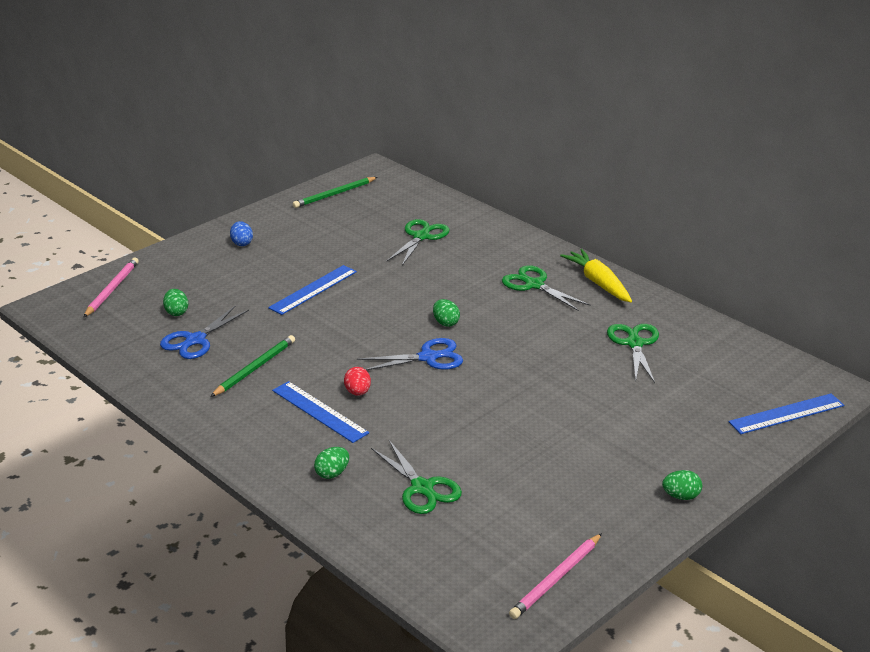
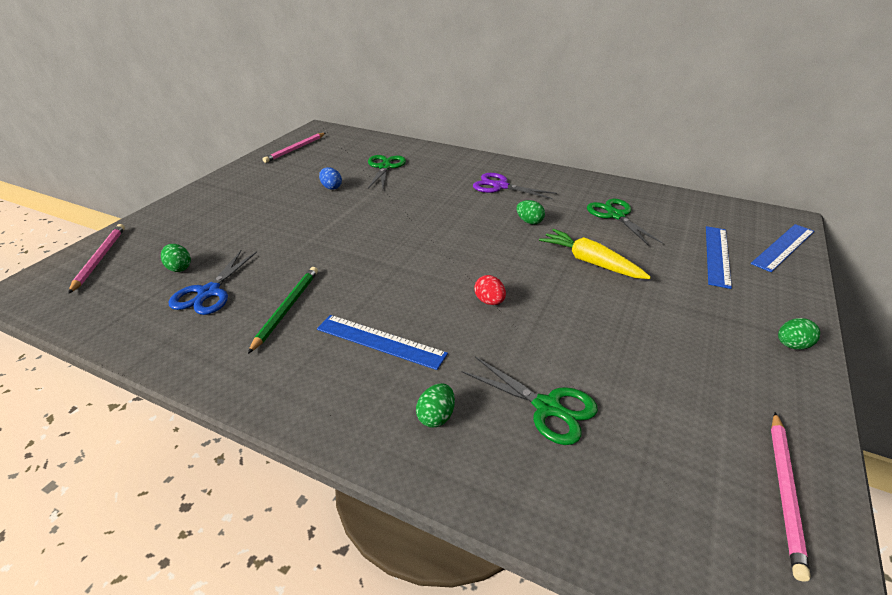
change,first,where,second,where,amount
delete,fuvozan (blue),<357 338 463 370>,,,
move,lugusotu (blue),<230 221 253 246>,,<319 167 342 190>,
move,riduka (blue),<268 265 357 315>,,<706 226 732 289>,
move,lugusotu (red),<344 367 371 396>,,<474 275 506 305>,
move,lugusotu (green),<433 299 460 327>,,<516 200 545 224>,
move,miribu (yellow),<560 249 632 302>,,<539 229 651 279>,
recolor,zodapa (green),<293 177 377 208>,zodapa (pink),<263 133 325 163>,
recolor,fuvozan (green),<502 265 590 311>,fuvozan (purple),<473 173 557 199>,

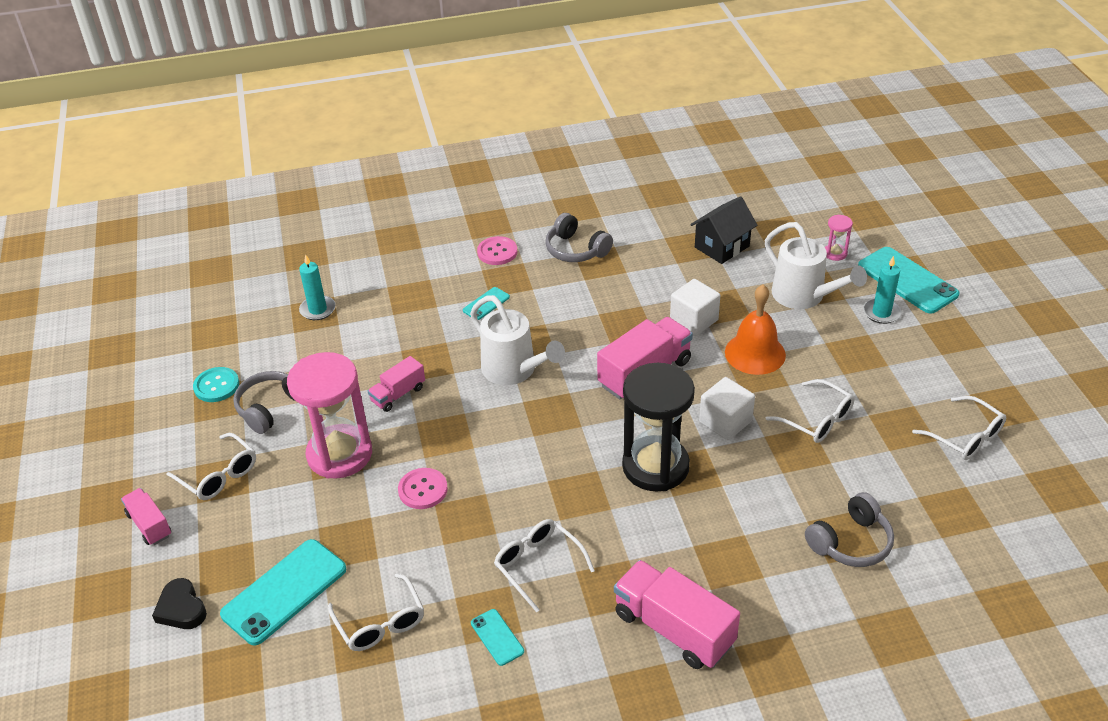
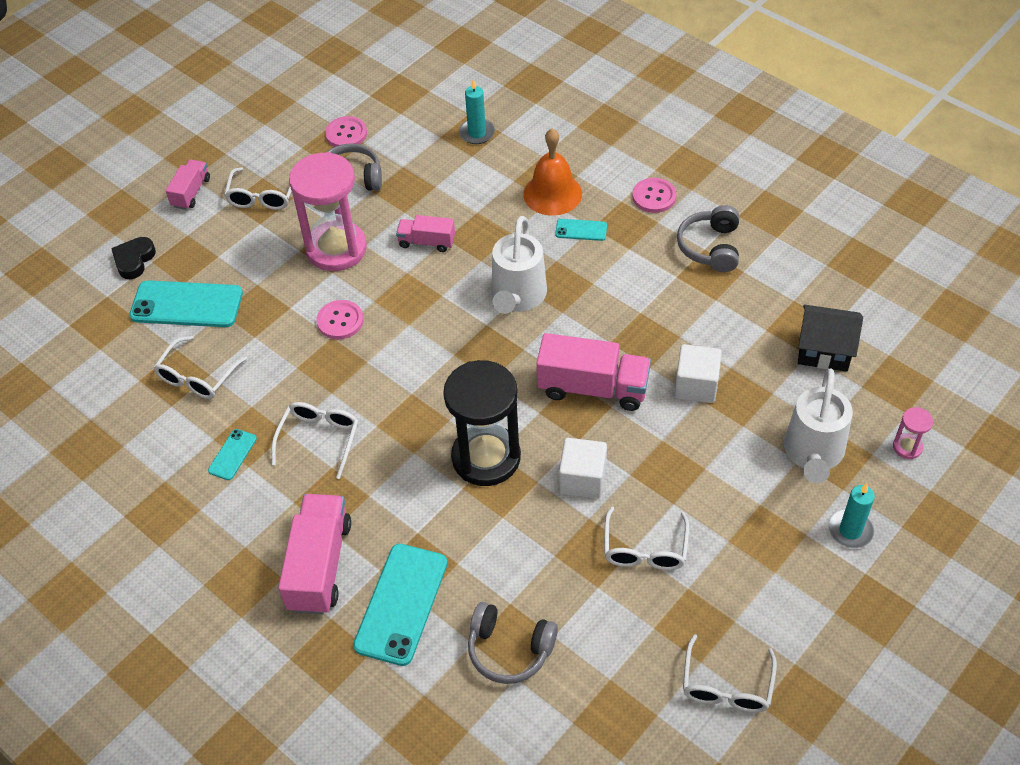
change,first,where,second,where,amount
move,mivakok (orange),<725 285 786 375>,,<523 128 582 216>,
move,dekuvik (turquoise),<858 247 960 314>,,<353 544 447 666>,
recolor,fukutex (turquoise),<193 367 239 402>,fukutex (pink),<325 116 367 147>,

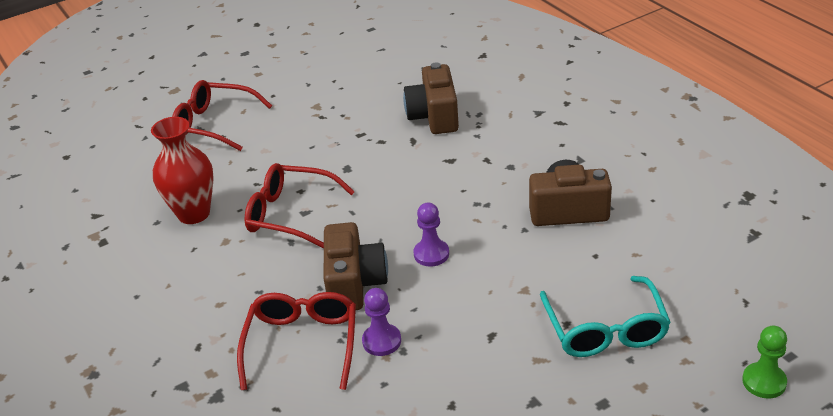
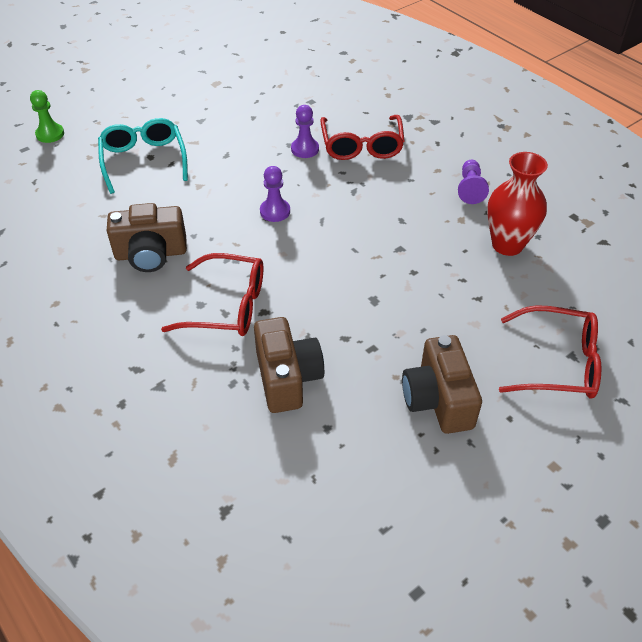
change,first,where,second,where,amount
insert,,,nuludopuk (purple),<458 160 489 204>,
move,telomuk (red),<245 163 355 249>,,<161 253 263 336>,
move,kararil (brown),<324 222 388 310>,,<402 335 482 434>,

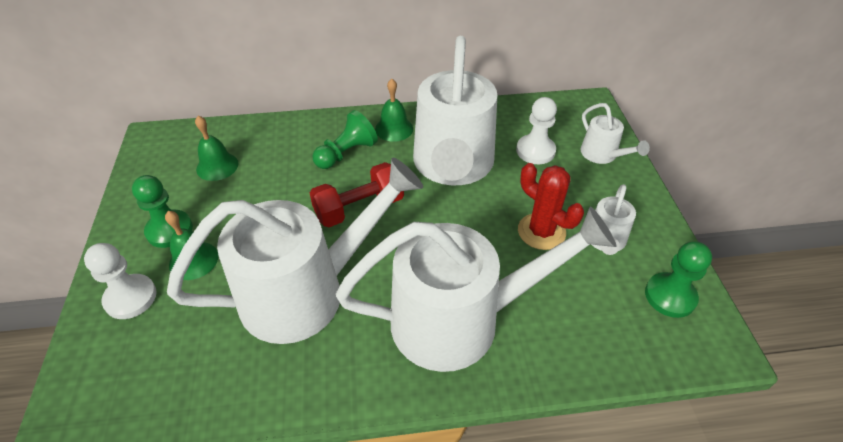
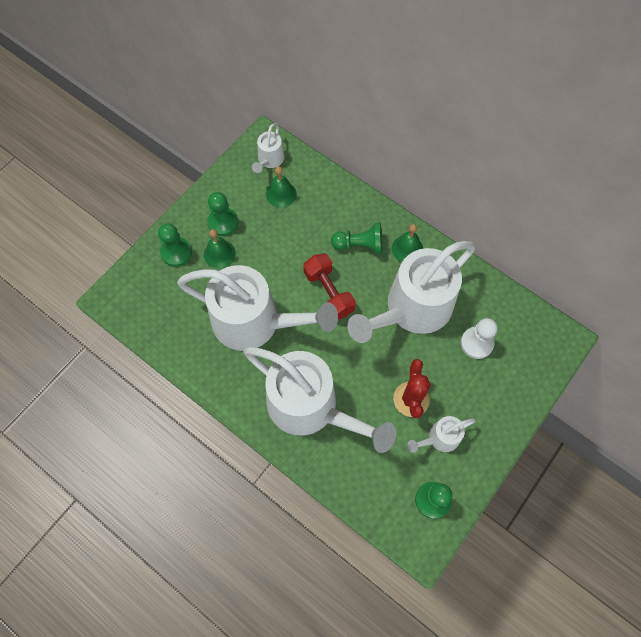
change,first,where,second,where,amount
move,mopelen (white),<580 103 650 164>,,<252 123 285 173>,
recolor,nuludopuk (white),<84 243 157 319>,nuludopuk (green),<158 223 192 267>,
rotate,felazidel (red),<310 162 404 227>,,<304 253 356 320>,45 degrees clockwise

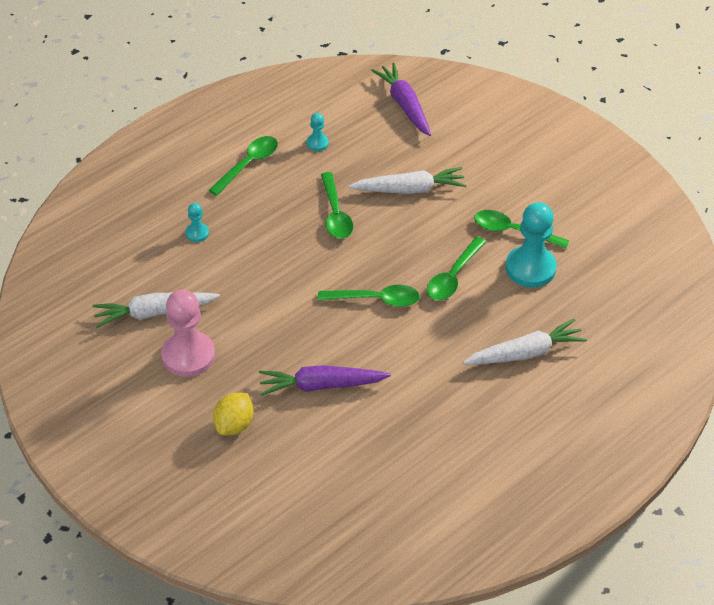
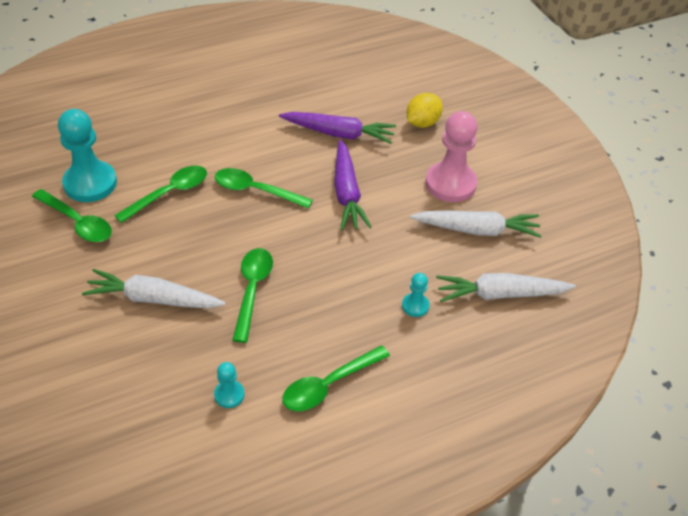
change,first,where,second,where,amount
move,miribu (purple),<371 63 431 136>,,<334 140 372 230>,
move,miribu (white),<463 319 587 365>,,<436 273 576 302>,

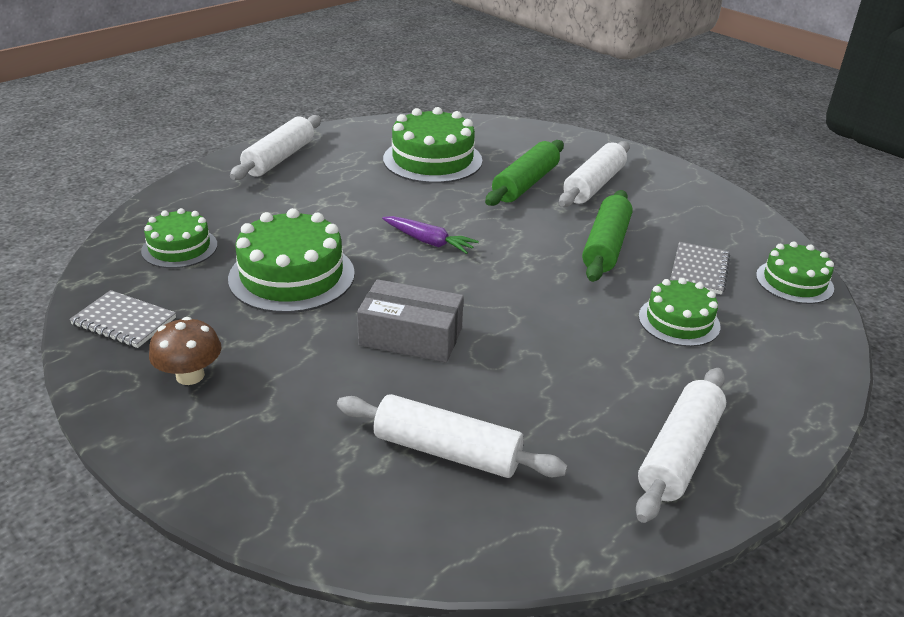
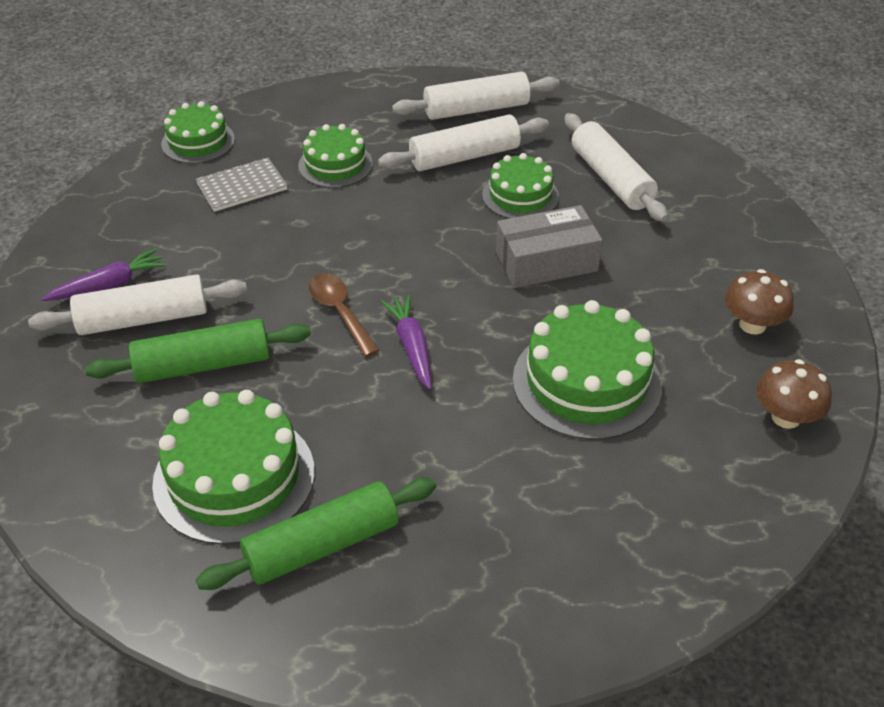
change,first,where,second,where,amount
insert,,,miribu (purple),<41 248 167 301>,
insert,,,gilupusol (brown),<309 274 380 357>,
move,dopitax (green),<141 208 217 268>,,<482 153 559 219>,
move,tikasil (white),<230 115 321 180>,,<378 114 549 171>,
move,tikasil (green),<582 190 633 282>,,<196 478 437 590>,
replace,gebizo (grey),<69 290 176 348>,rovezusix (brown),<757 359 832 429>,
rotate,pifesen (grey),<357 279 464 363>,,<496 205 603 288>,75 degrees counterclockwise

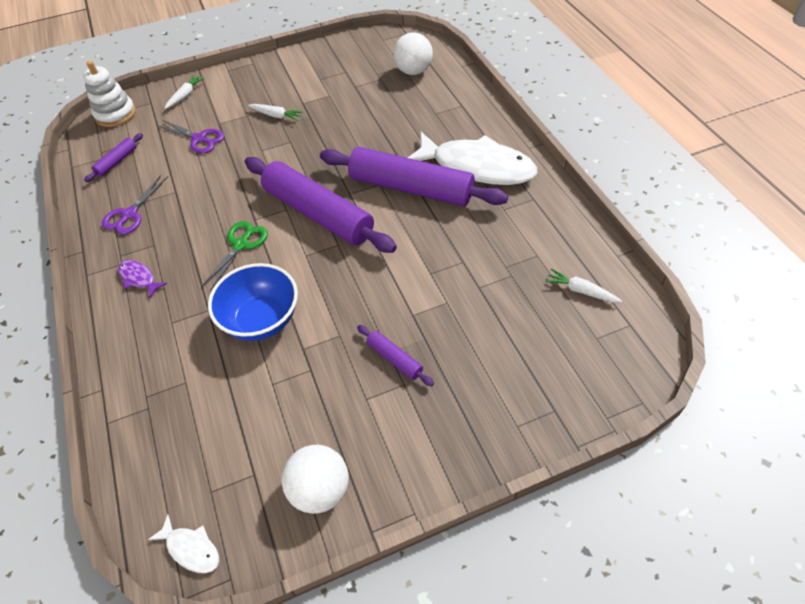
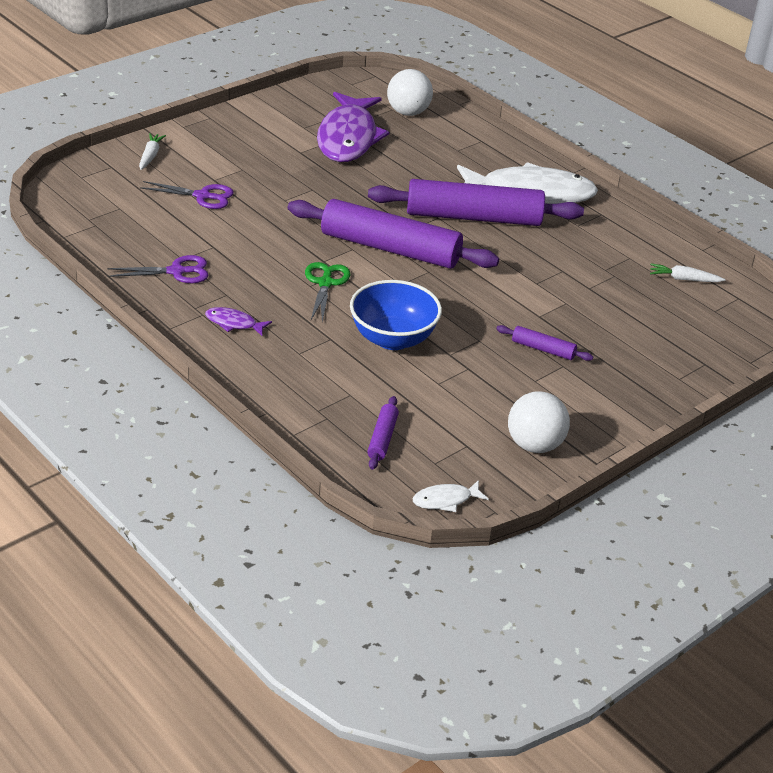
change,first,where,second,where,amount
delete,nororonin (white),<83 61 136 127>,,,
delete,miribu (white),<248 104 303 121>,,,
insert,,,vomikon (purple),<317 92 389 162>,
move,tikasil (purple),<84 133 143 182>,,<367 396 399 470>,
rotate,fuvozan (purple),<102 175 168 235>,,<107 255 208 283>,105 degrees counterclockwise
rotate,vomikon (white),<148 514 219 573>,,<413 480 489 512>,150 degrees clockwise

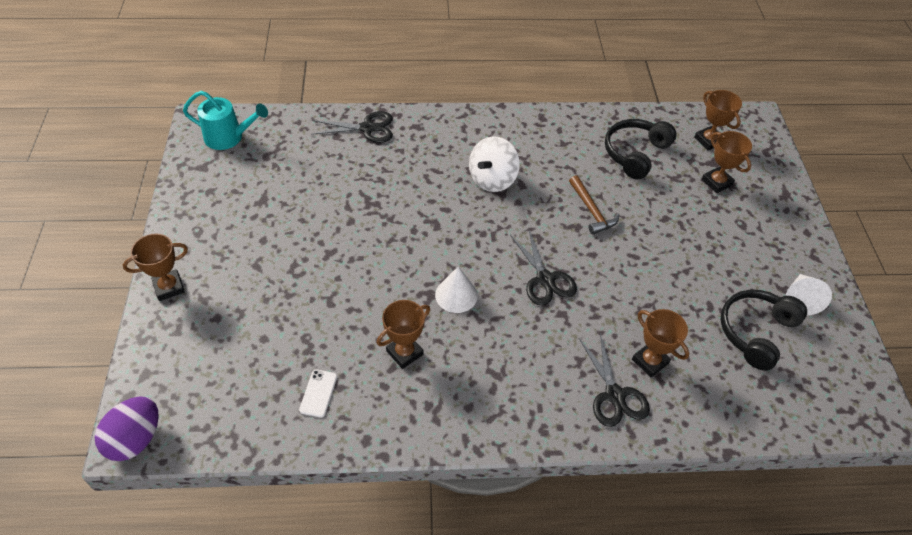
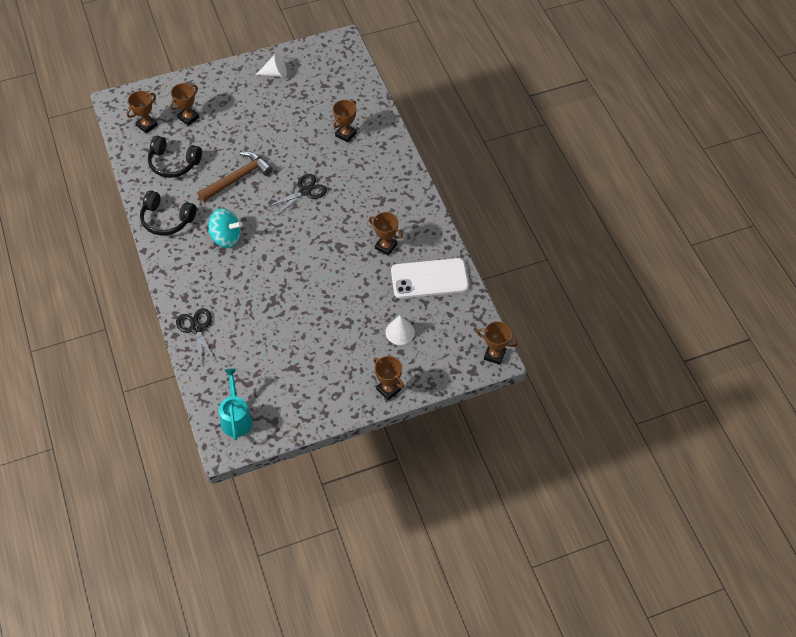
change,first,where,second,where,amount
delete,fuvozan (black),<579 333 650 427>,,,
move,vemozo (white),<435 267 478 313>,,<385 315 415 345>,
move,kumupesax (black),<721 290 807 371>,,<140 190 197 235>,
replace,lugusotu (purple),<95 396 159 461>,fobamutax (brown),<477 321 518 365>,
recolor,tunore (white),<469 136 520 192>,tunore (turquoise),<208 208 242 248>,
resize,dekuvik (white),<299 369 337 418>,,<391 258 469 298>,x2.47
resize,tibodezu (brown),<569 175 619 235>,,<198 151 273 202>,x1.54

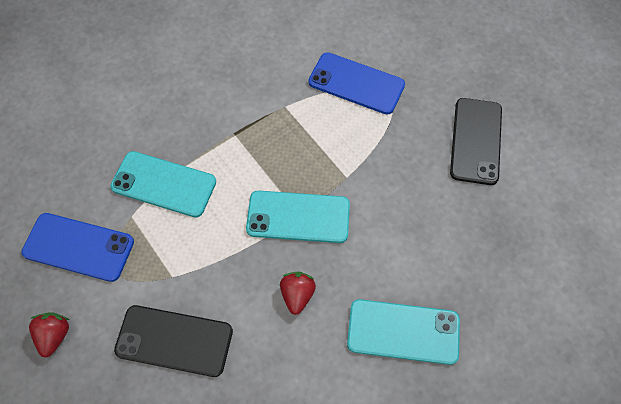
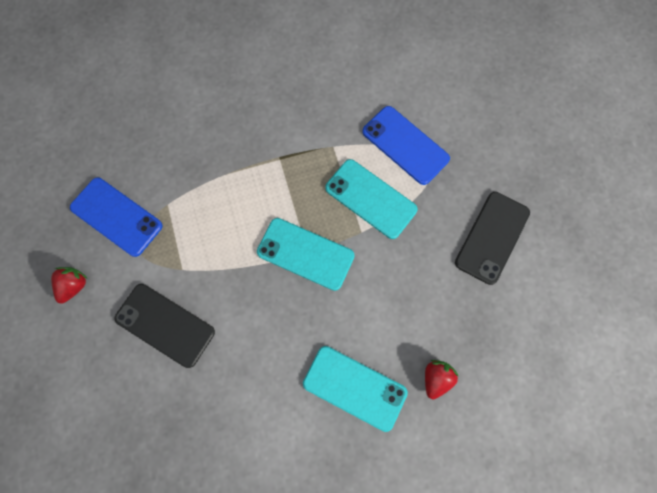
change,first,where,second,where,amount
move,dekuvik (turquoise),<110 151 216 217>,,<325 159 418 239>,
move,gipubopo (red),<280 272 316 315>,,<425 360 458 399>,

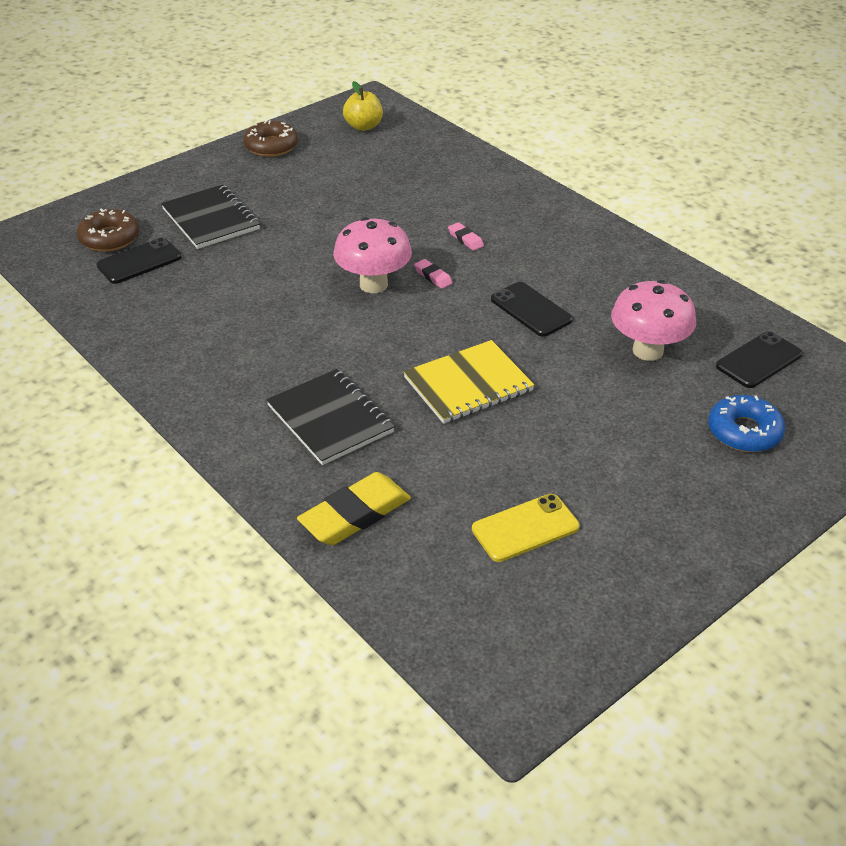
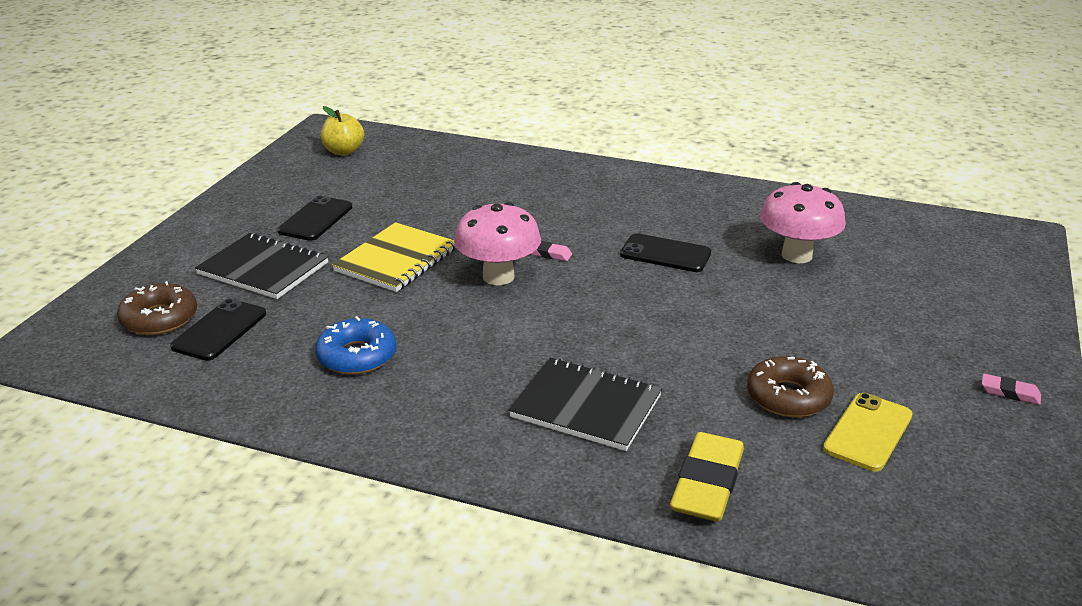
change,first,where,second,where,amount
move,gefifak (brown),<243 121 298 157>,,<747 356 834 417>,
move,gebizo (yellow),<403 340 534 424>,,<332 222 456 292>,
move,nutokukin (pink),<448 222 484 251>,,<982 373 1041 405>,
move,gefifak (blue),<708 395 785 452>,,<315 316 396 375>,
move,dekuvik (black),<716 331 802 388>,,<278 196 352 241>,

